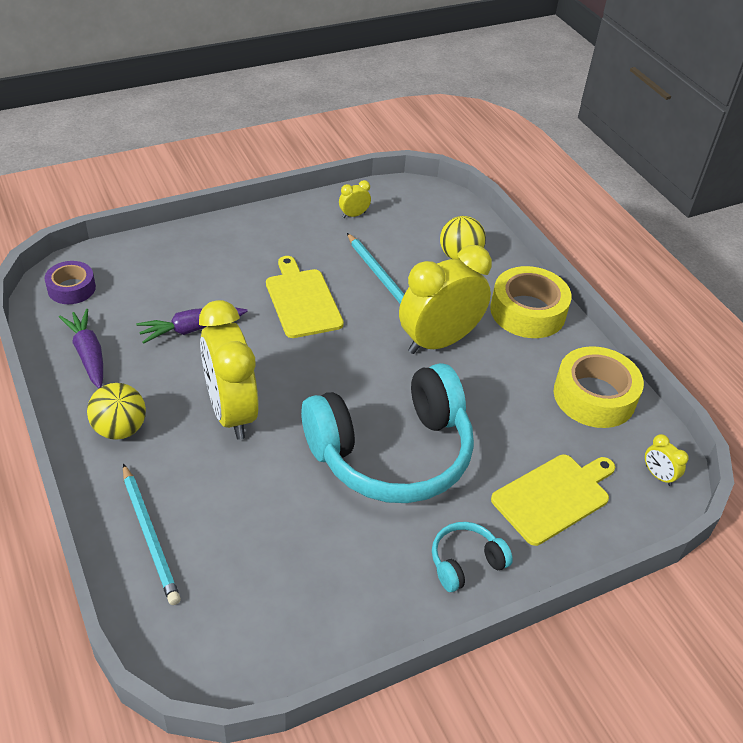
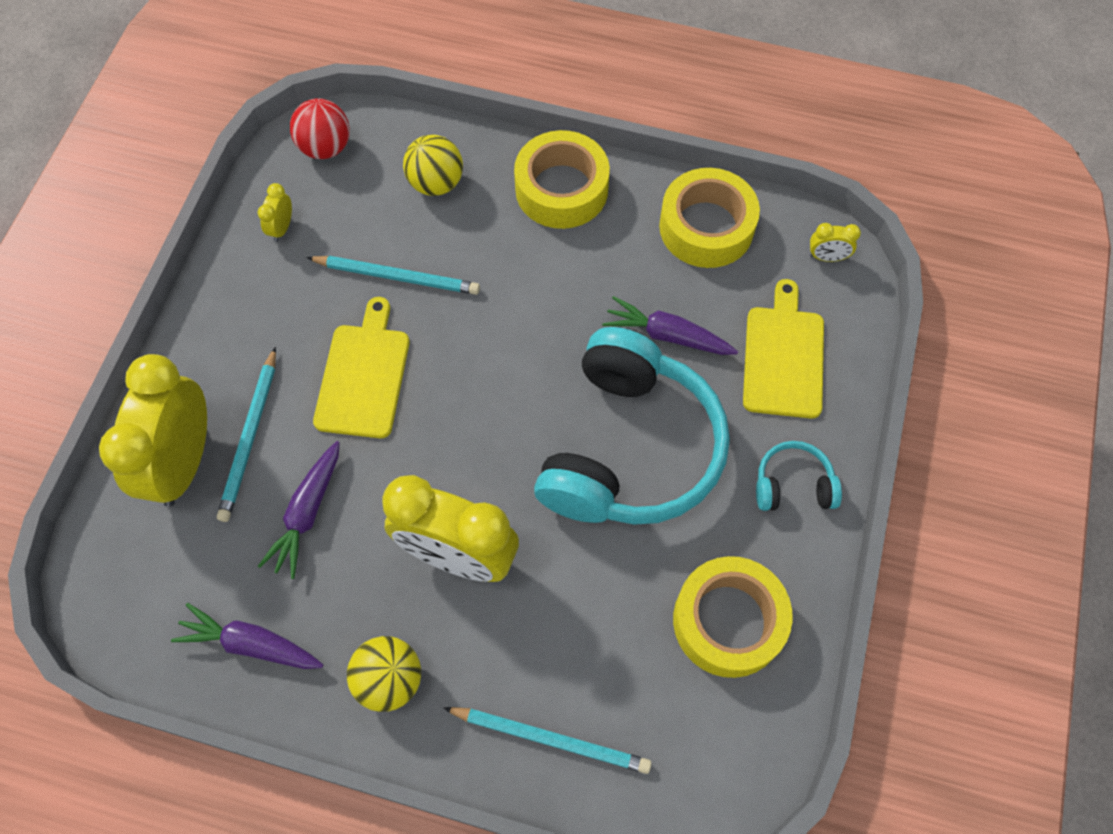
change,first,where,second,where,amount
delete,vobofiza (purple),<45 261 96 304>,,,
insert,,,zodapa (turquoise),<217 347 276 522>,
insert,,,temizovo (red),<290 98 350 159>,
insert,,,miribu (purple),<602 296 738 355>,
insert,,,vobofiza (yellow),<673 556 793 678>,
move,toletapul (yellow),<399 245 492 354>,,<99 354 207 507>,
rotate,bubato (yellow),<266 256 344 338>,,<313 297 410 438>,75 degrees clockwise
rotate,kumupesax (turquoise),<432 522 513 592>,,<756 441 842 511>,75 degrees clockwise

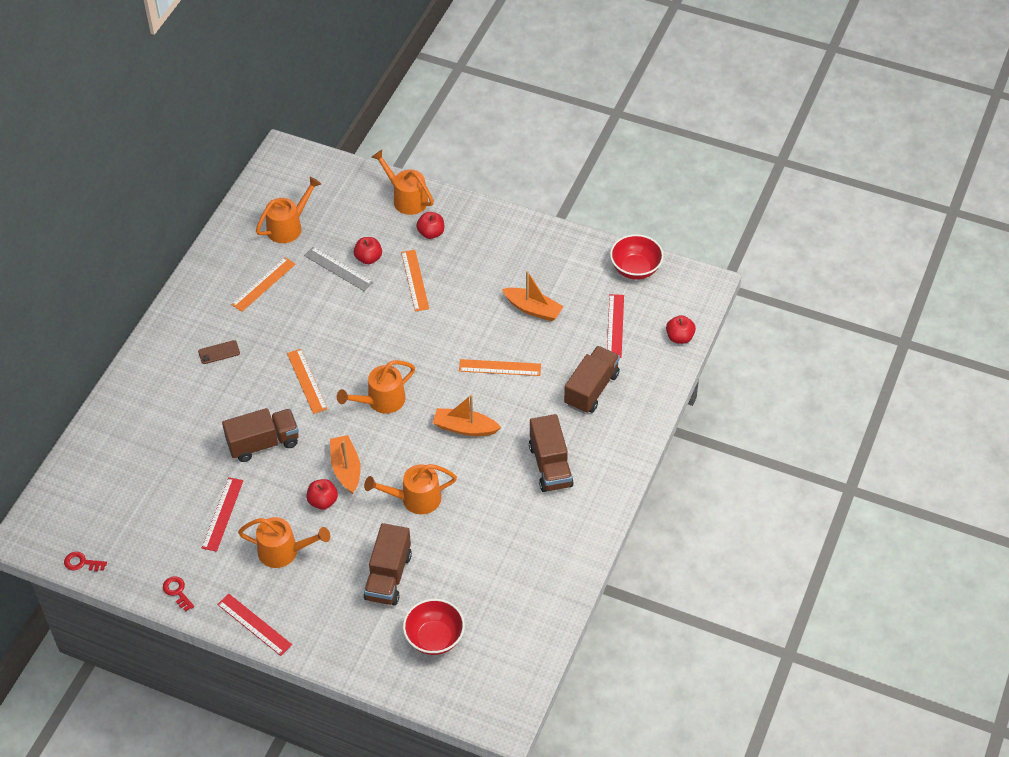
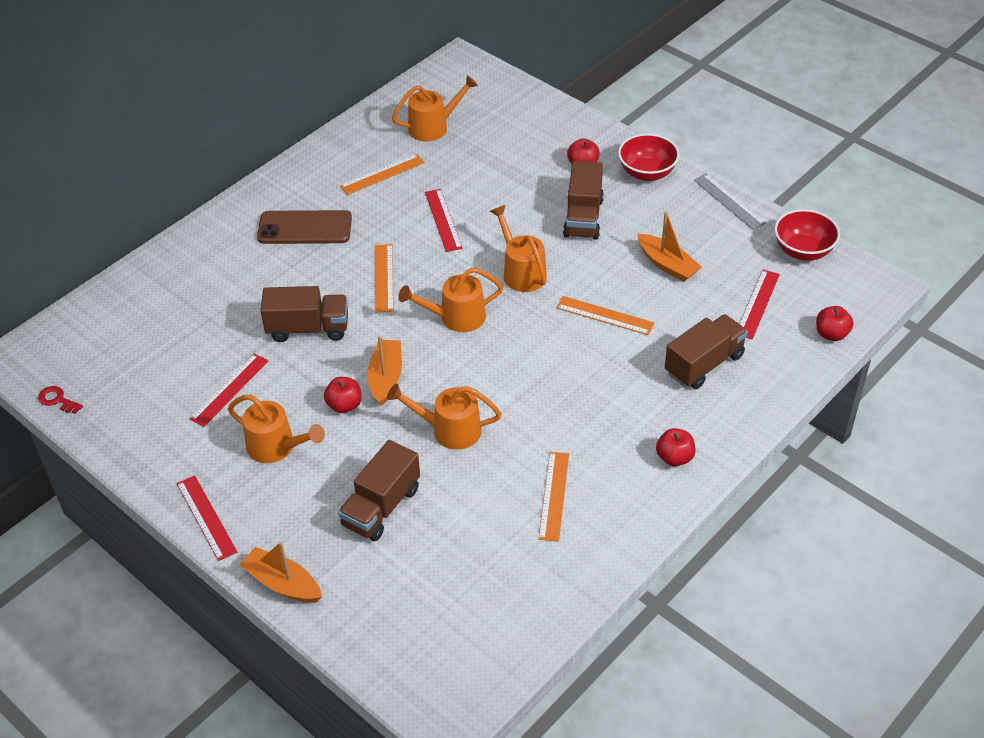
change,first,where,second,where,amount
delete,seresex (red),<163 576 194 611>,,,
insert,,,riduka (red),<425 189 463 252>,
move,riduka (grey),<304 247 373 291>,,<694 173 766 230>,
move,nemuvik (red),<354 237 382 264>,,<656 428 695 466>,
move,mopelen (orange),<372 150 434 215>,,<490 205 547 292>,
move,riduka (orange),<401 250 429 311>,,<538 452 569 542>,
move,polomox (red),<403 599 465 655>,,<618 134 679 181>,
move,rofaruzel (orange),<433 395 501 436>,,<240 542 322 603>,
move,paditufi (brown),<529 414 574 492>,,<563 161 604 240>,
resize,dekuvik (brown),<198 340 240 364>,,<257 210 352 244>,x2.06

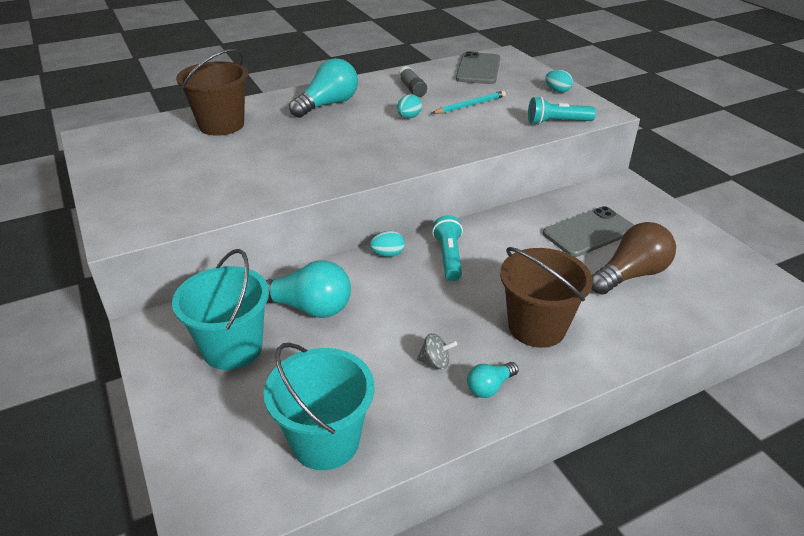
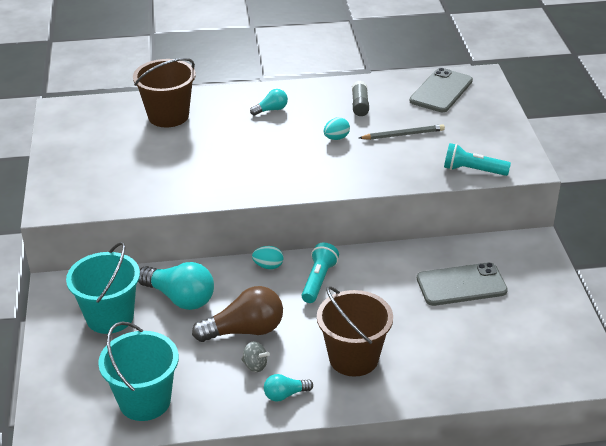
change,first,where,second,where,amount
delete,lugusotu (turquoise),<545 70 573 93>,,,
move,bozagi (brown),<591 222 676 295>,,<192 286 283 342>,
recolor,zodapa (turquoise),<432 91 506 114>,zodapa (grey),<359 124 445 140>,
resize,bozagi (turquoise),<289 58 358 118>,,<250 89 288 116>,x0.52

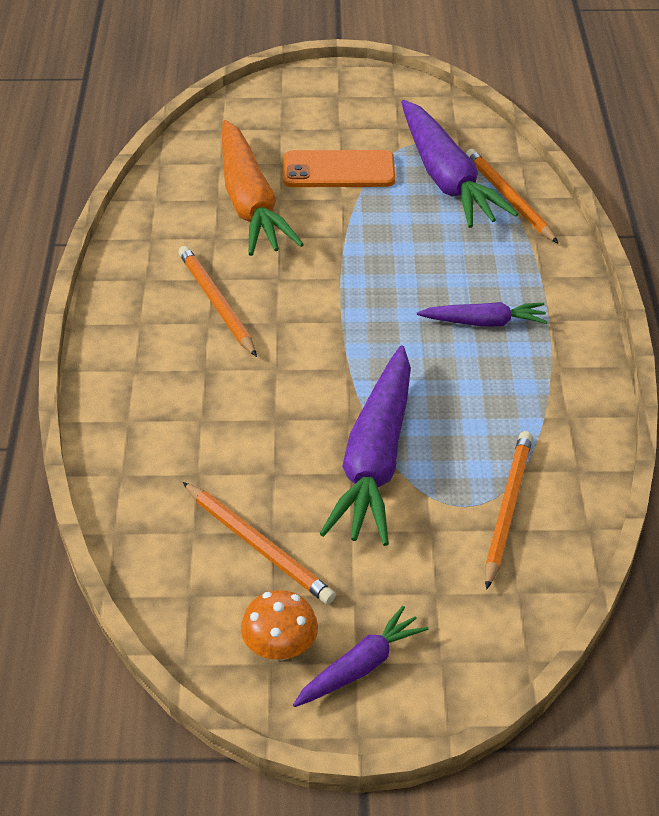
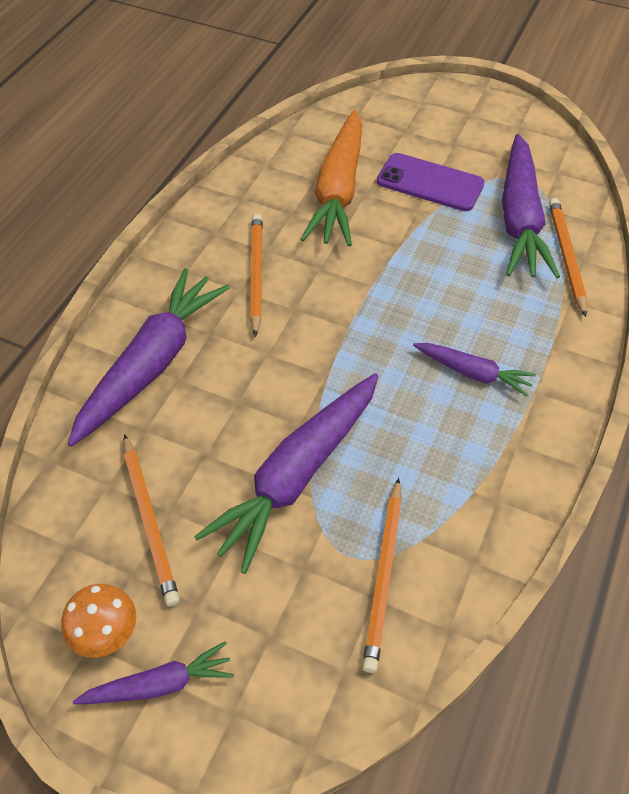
change,first,where,second,where,amount
insert,,,miribu (purple),<67 268 230 447>,
recolor,dekuvik (orange),<283 150 395 187>,dekuvik (purple),<377 153 485 211>,
rotate,zodapa (orange),<485 431 533 590>,,<362 478 402 673>,150 degrees clockwise

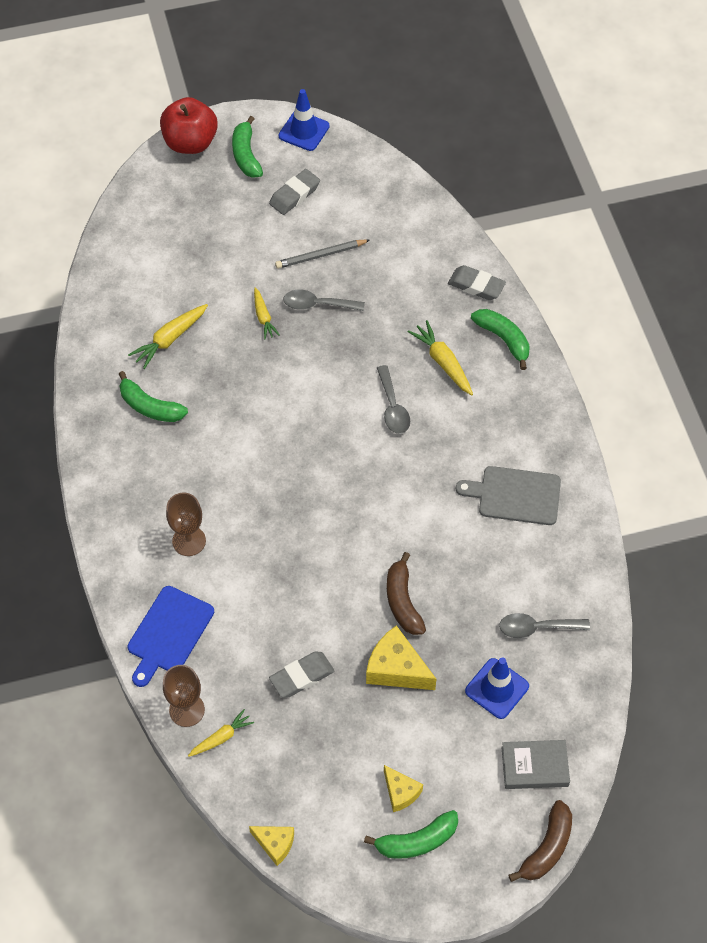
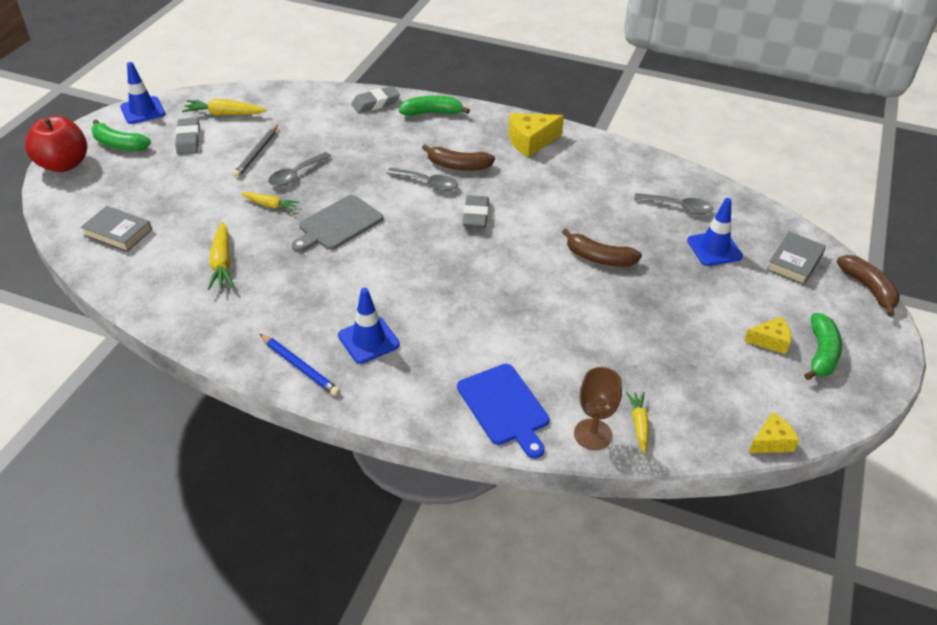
change,first,where,second,where,amount
delete,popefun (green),<119 371 188 422>,,,
delete,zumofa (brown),<166 493 206 556>,,,
insert,,,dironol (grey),<81 206 152 252>,
insert,,,zodapa (blue),<260 334 340 396>,
insert,,,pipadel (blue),<338 288 400 364>,
insert,,,popefun (brown),<422 144 495 171>,
move,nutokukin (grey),<269 652 334 697>,,<463 195 489 228>,
move,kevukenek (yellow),<366 626 436 690>,,<509 113 564 157>,
move,miribu (yellow),<407 320 473 395>,,<182 99 267 115>,
move,bubato (grey),<456 466 561 525>,,<292 195 383 252>,
rotate,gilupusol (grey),<499 613 590 638>,,<634 193 713 214>,105 degrees counterclockwise

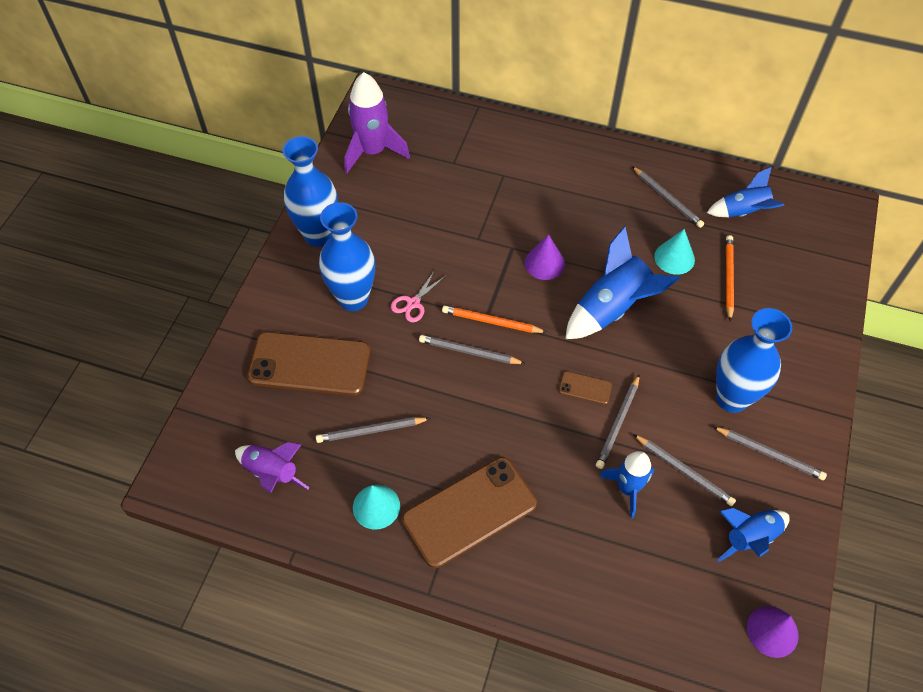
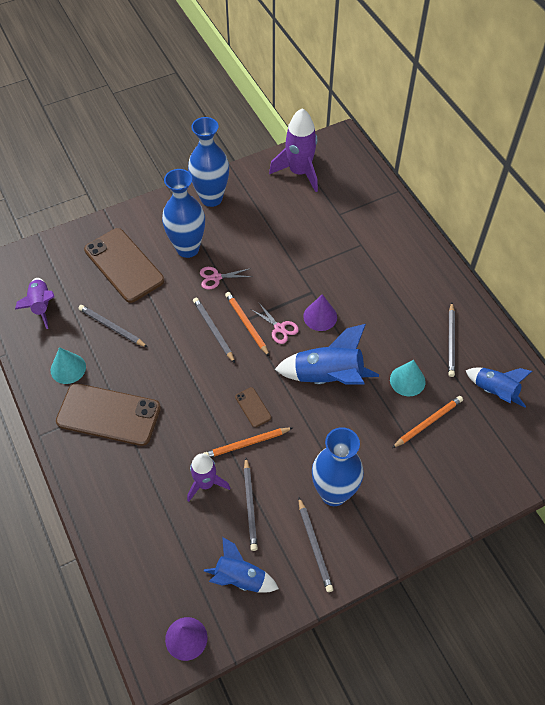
change,first,where,second,where,amount
insert,,,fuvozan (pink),<251 303 299 344>,
recolor,zodapa (grey),<596 374 640 469>,zodapa (orange),<203 427 293 457>,
recolor,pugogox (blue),<599 451 654 518>,pugogox (purple),<187 453 230 502>,

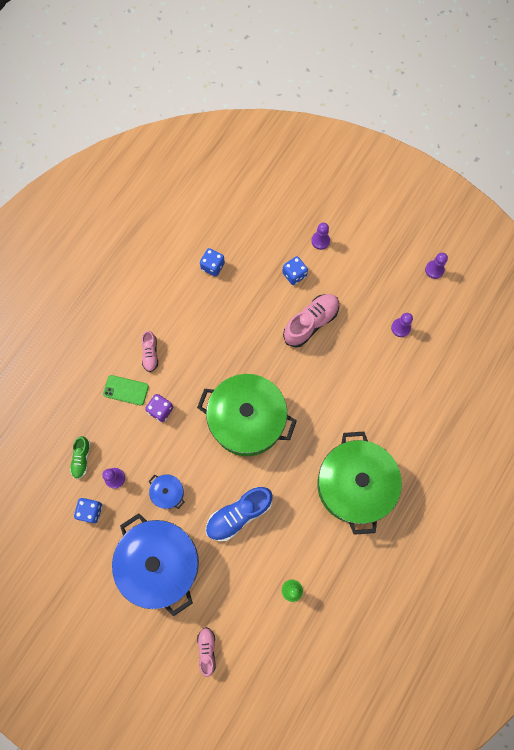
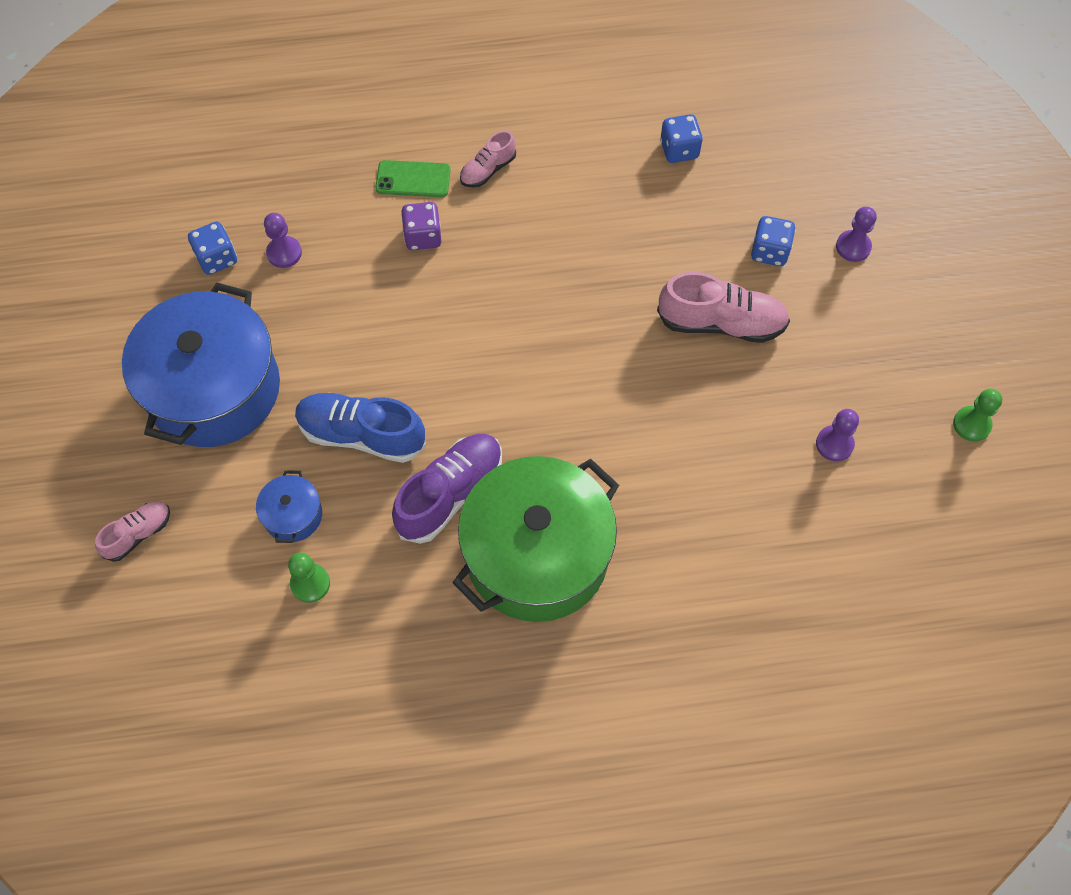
change,first,where,second,where,amount
delete,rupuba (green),<70 436 91 479>,,,
delete,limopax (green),<197 374 297 456>,,,
insert,,,rupuba (purple),<392 434 502 544>,
move,limopax (blue),<149 474 185 509>,,<256 470 322 543>,
recolor,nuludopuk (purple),<425 253 448 279>,nuludopuk (green),<953 389 1002 442>,
rotate,dekuvik (green),<103 375 149 406>,,<376 160 451 197>,60 degrees counterclockwise

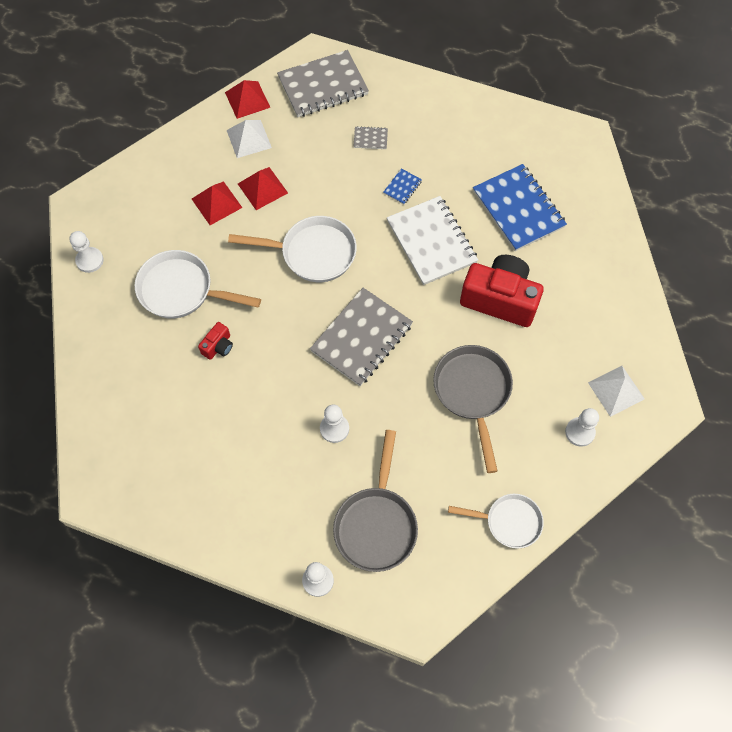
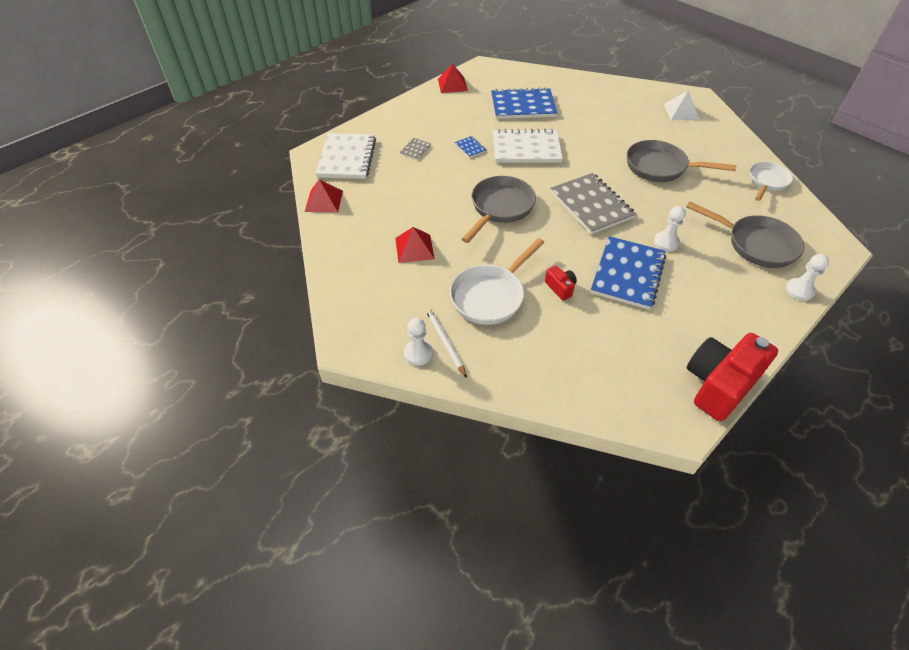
change,first,where,second,where,amount
delete,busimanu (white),<227 120 272 158>,,,
delete,nuludopuk (white),<565 408 599 447>,,,
insert,,,zodapa (white),<426 308 467 378>,
insert,,,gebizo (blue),<590 236 666 310>,
move,busimanu (red),<238 167 288 210>,,<438 64 468 93>,
move,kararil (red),<460 255 544 327>,,<687 333 778 421>,
recolor,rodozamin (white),<228 216 357 282>,rodozamin (grey),<462 176 536 243>,
recolor,gebizo (grey),<277 50 369 117>,gebizo (white),<315 133 376 179>,

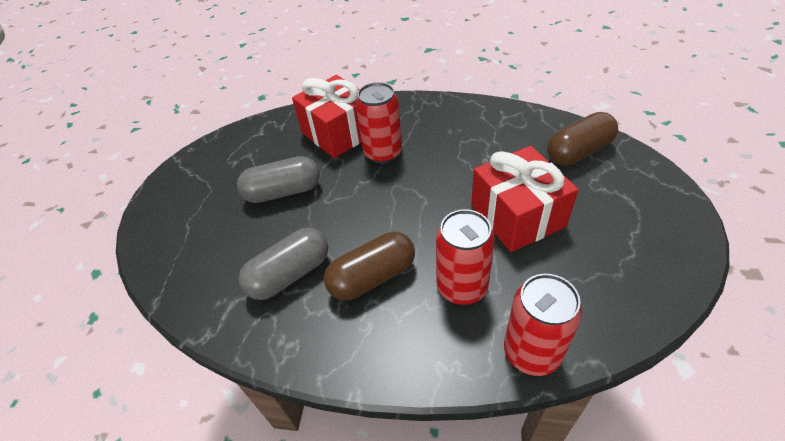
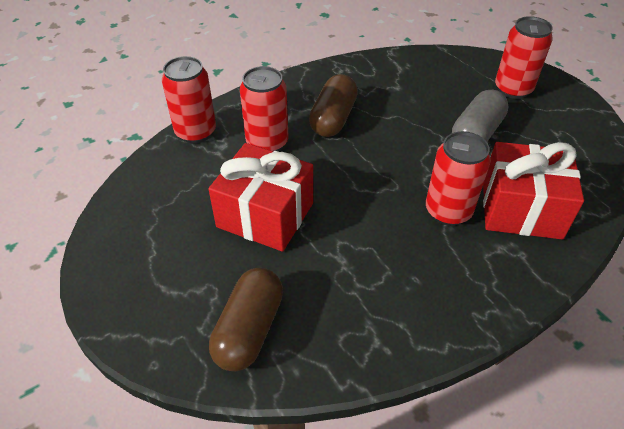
change,first,where,second,where,amount
delete,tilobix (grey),<239 228 328 300>,,,
insert,,,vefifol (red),<495 16 553 99>,

